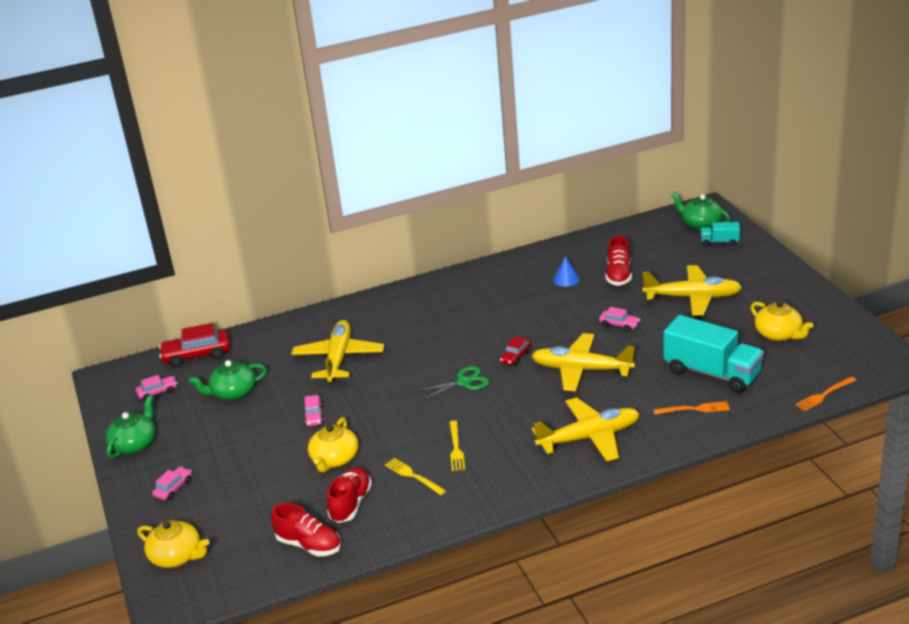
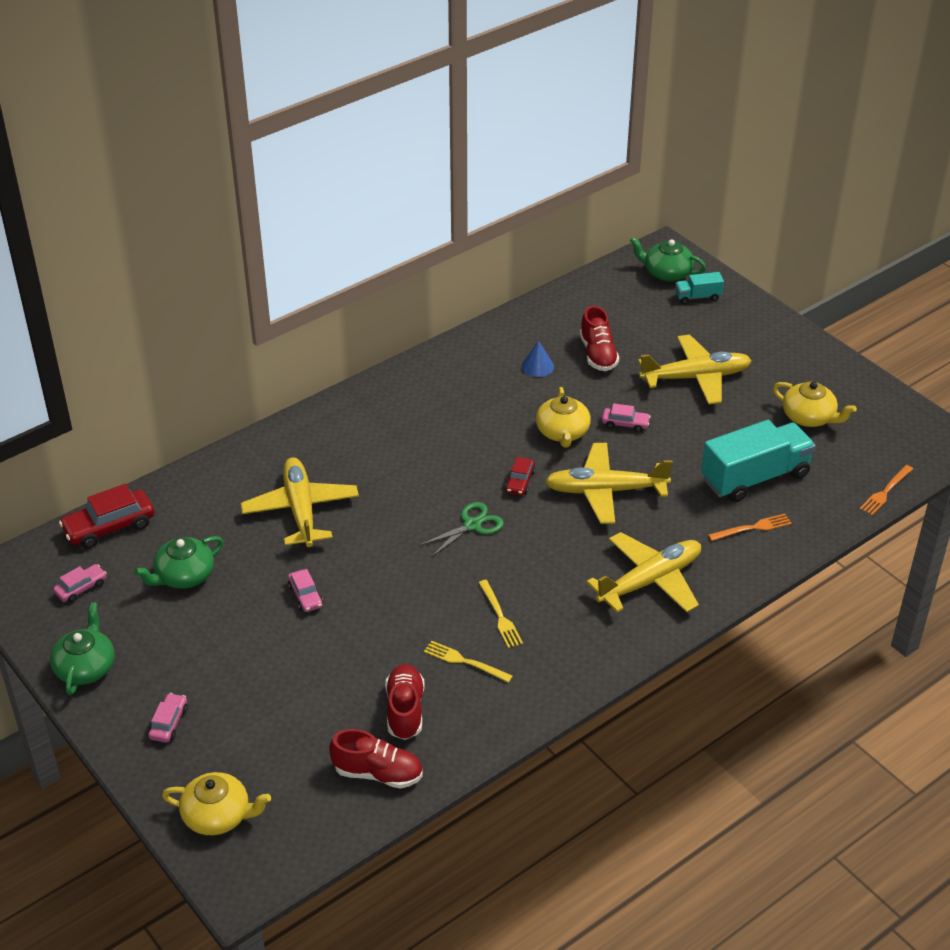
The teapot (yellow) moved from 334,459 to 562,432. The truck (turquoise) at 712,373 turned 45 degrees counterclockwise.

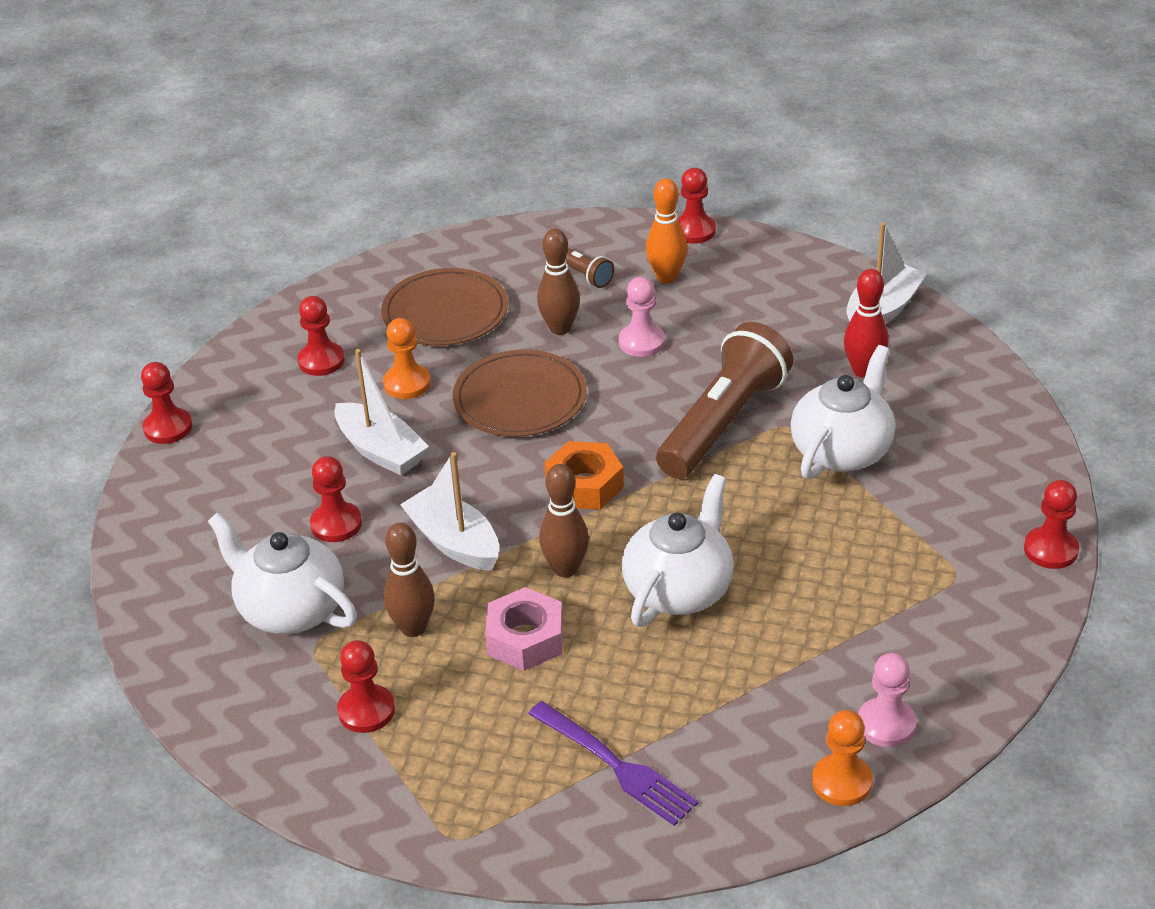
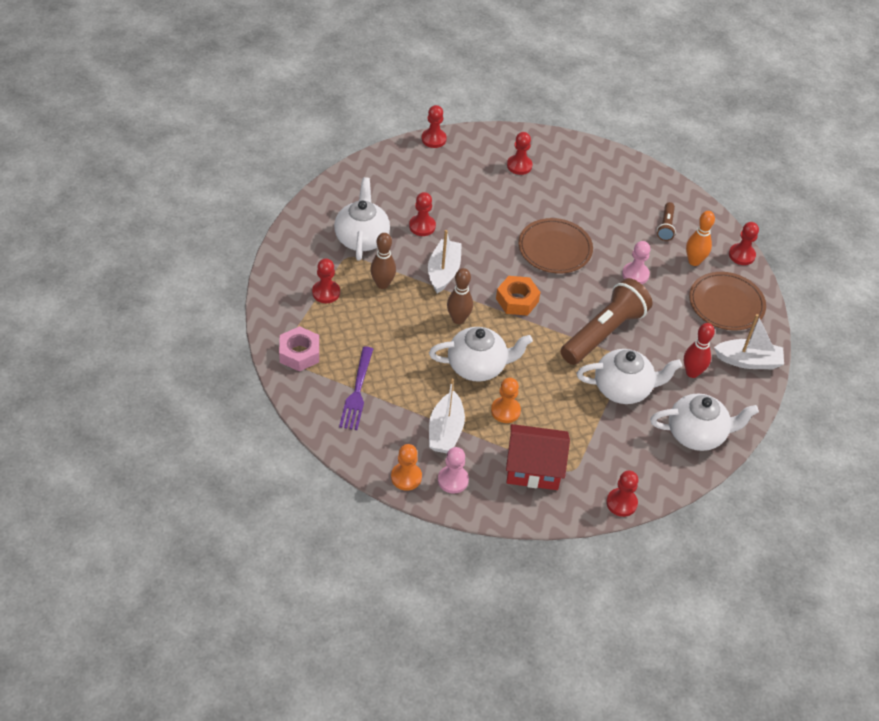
The nut (pink) moved from 525,639 to 299,353. The boat (white) moved from 381,451 to 445,431. The pawn (orange) moved from 407,383 to 505,411. The house (red) at 533,468 appeared. The flashlight (brown) at 723,422 turned 45 degrees counterclockwise. The teapot (white) at 697,434 appeared. The plate (brown) moved from 445,313 to 726,304. The bowling pin (brown) at 560,328 disappeared.

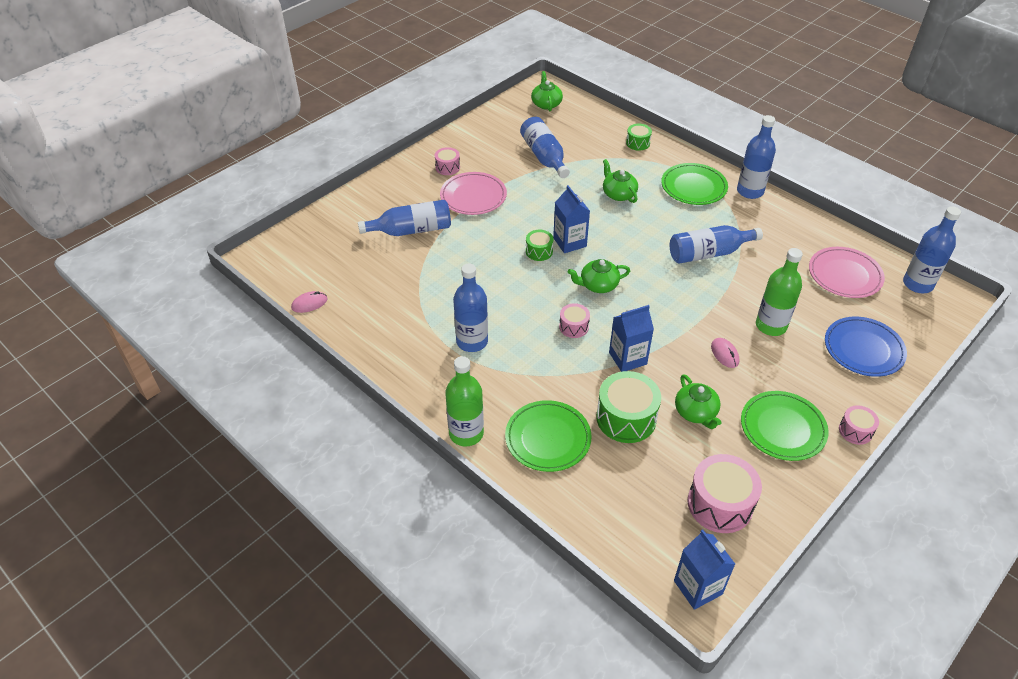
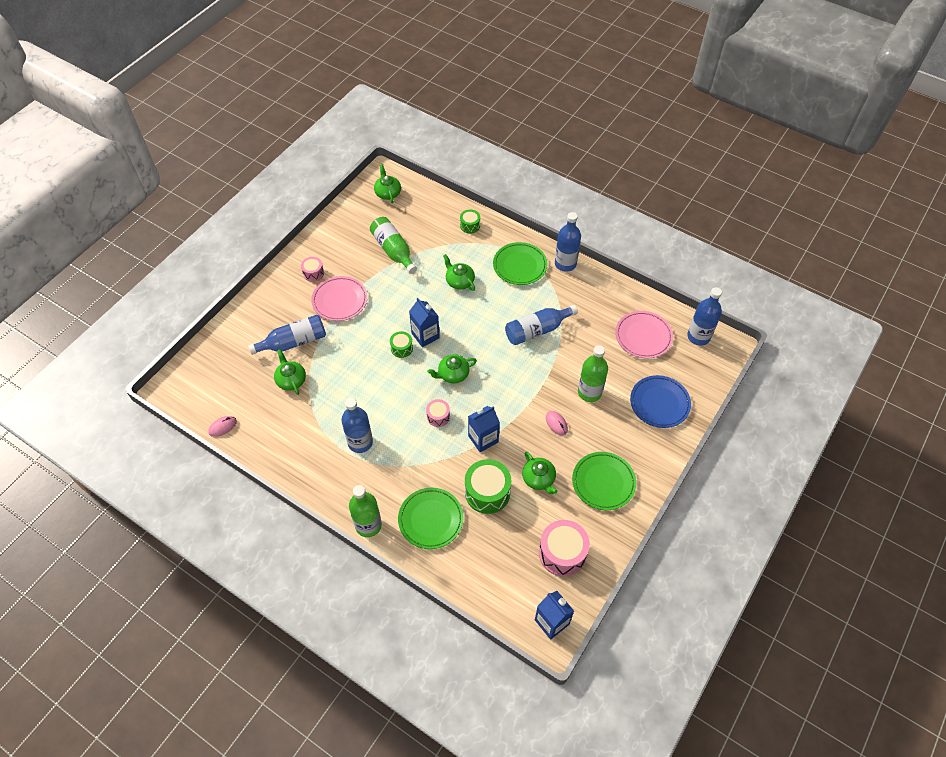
The teapot (green) at 291,380 appeared. The bottle (blue) at 544,156 became the bottle (green) at 393,250. The drum (pink) at 855,431 disappeared.

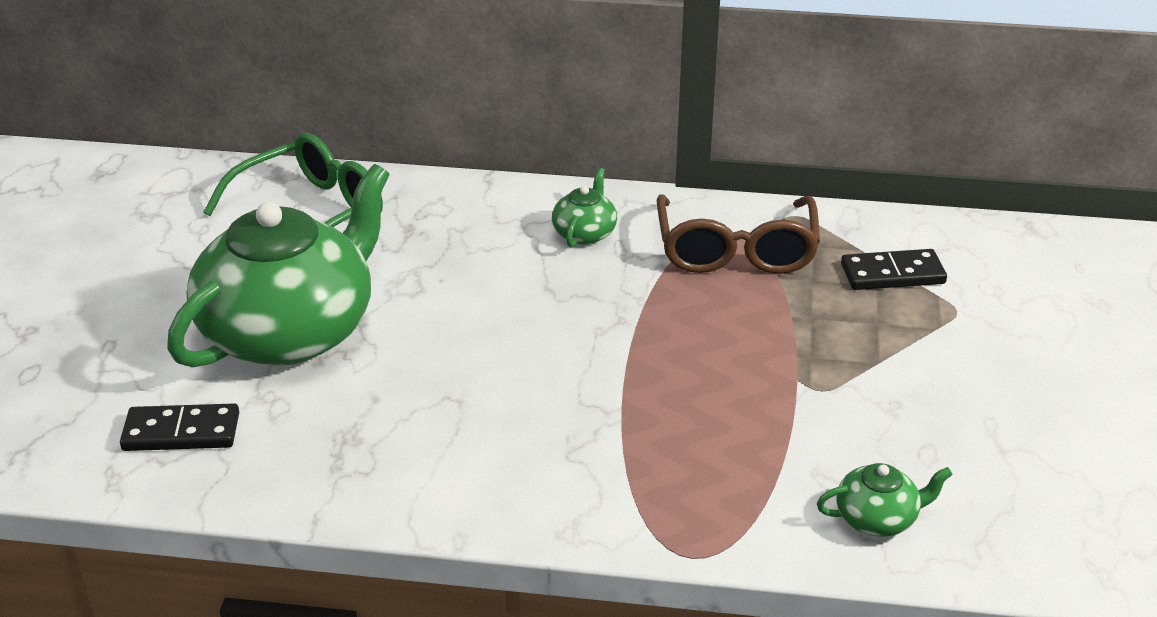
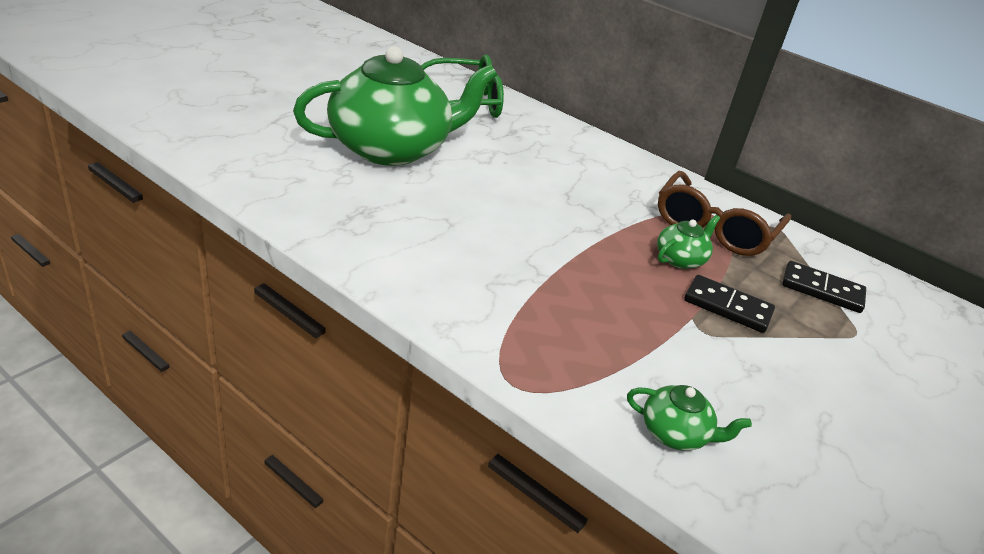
The teapot (green) moved from 585,233 to 680,259. The domino (black) moved from 181,432 to 727,307.

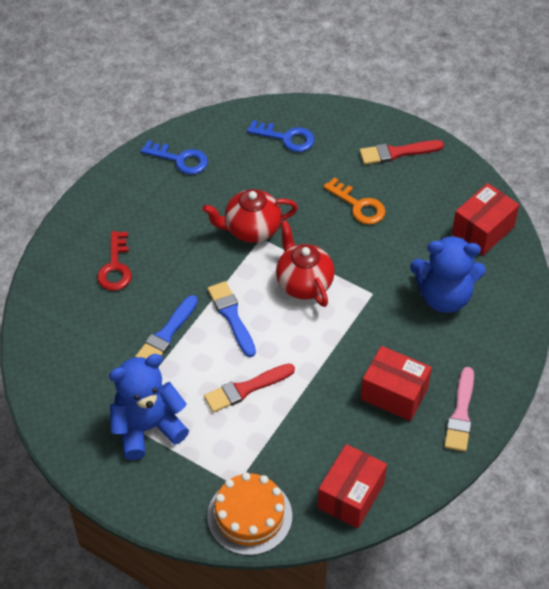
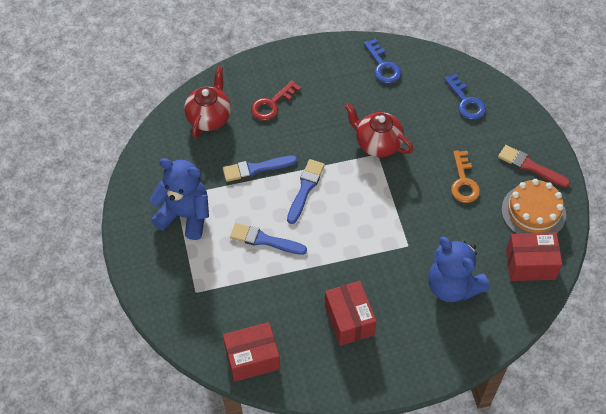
The teapot (red) moved from 303,283 to 209,117. The brush (red) at 246,389 became the brush (blue) at 264,240. The cake (orange) moved from 249,516 to 533,212. The brush (pink) at 461,414 disappeared.

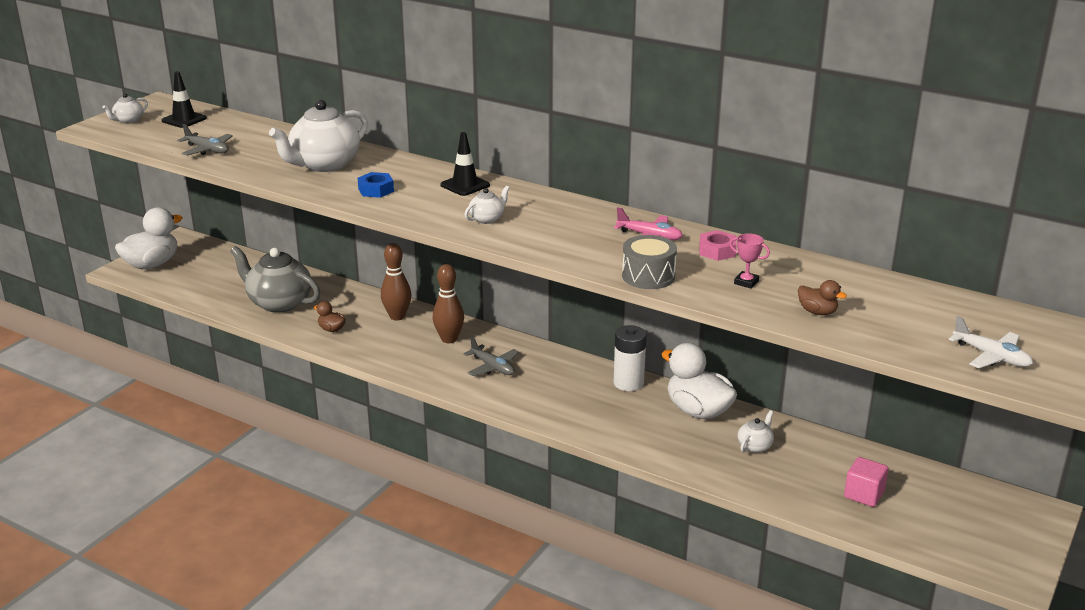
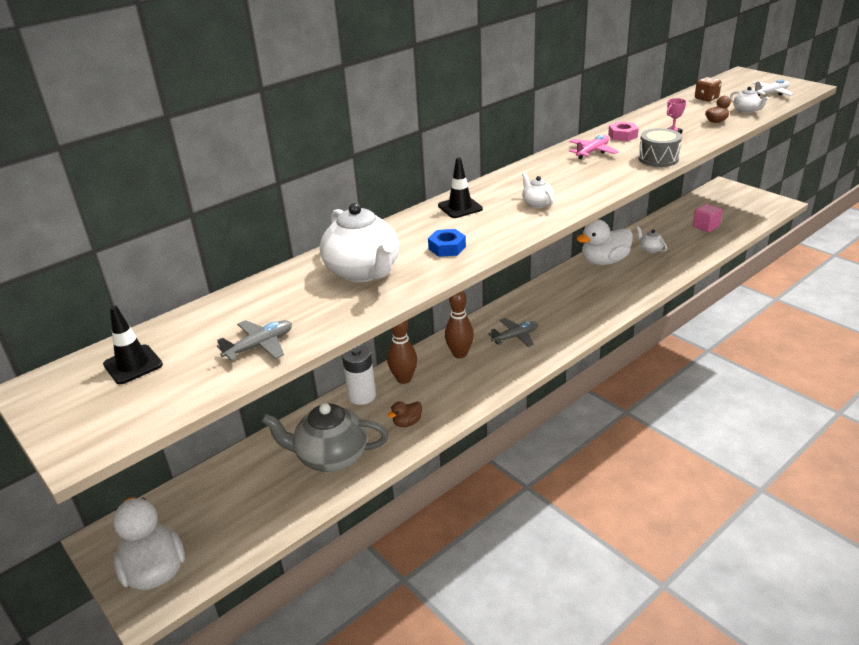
The teapot (grey) at 279,303 turned 45 degrees clockwise. The battery (white) moved from 628,383 to 362,396. The dice (brown) at 706,98 appeared. The teapot (white) moved from 128,121 to 746,111.

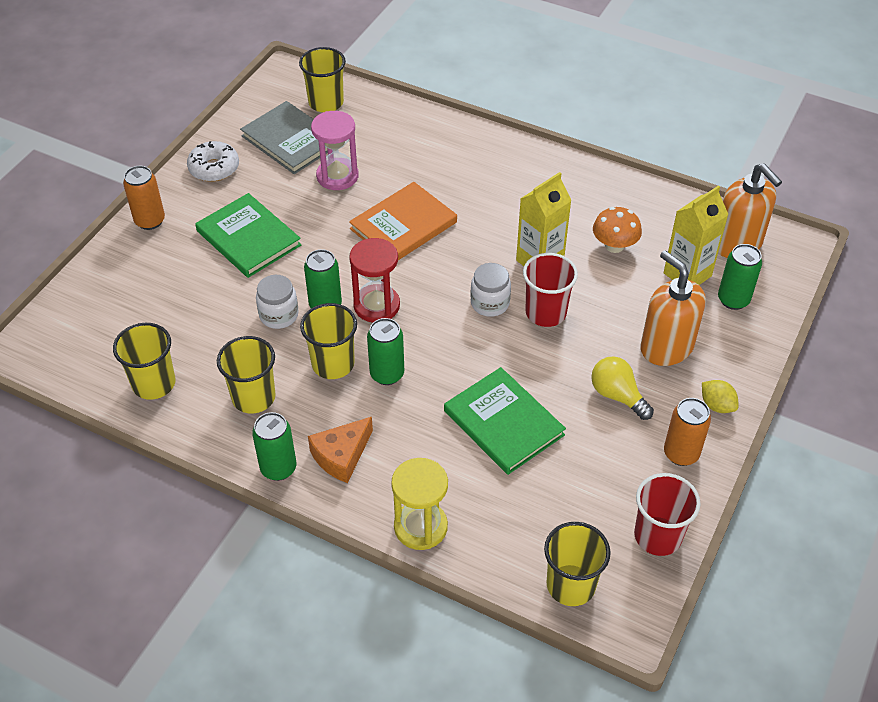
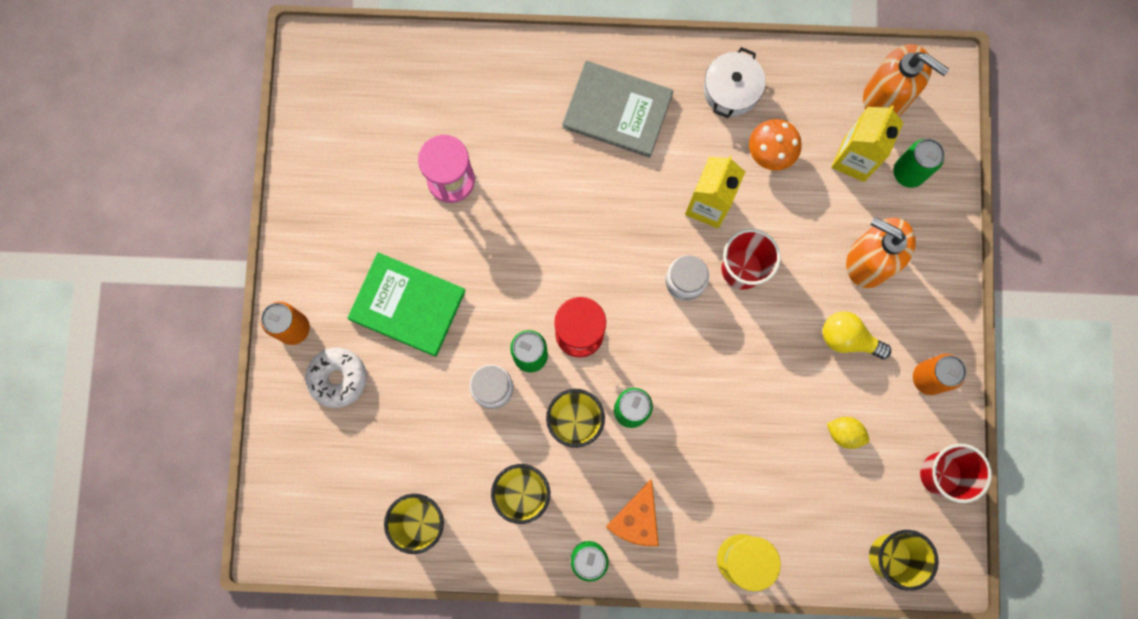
The donut (white) moved from 214,168 to 338,378. The book (grey) moved from 290,140 to 617,110. The pot (white) at 731,90 appeared. The lemon (yellow) moved from 717,405 to 844,433. The cup (yellow) at 326,102 disappeared. The book (orange) at 403,225 disappeared. The book (green) at 503,423 disappeared.

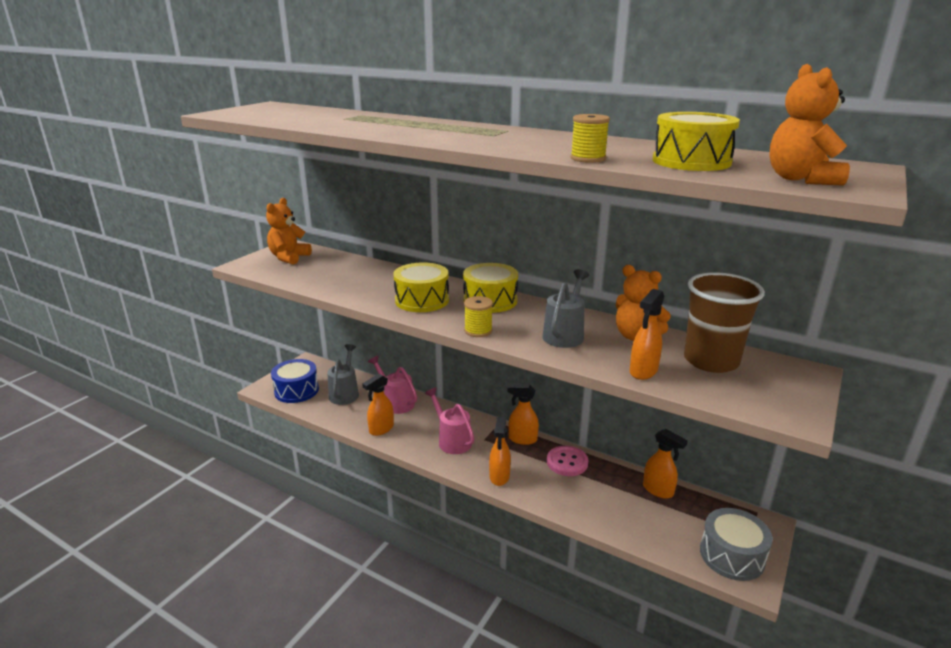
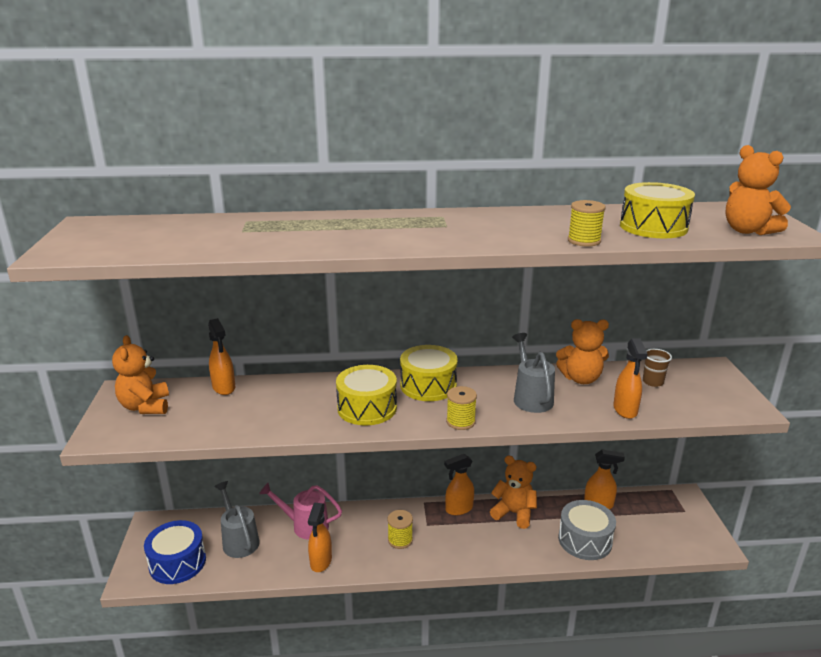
The spray bottle (orange) moved from 499,477 to 224,388. The watering can (pink) at 452,440 was replaced by the spool (yellow) at 400,540. The button (pink) at 567,462 was replaced by the teddy bear (orange) at 514,513. The drum (grey) moved from 732,555 to 585,540. The cup (brown) at 711,361 changed to 0.44 times the size.

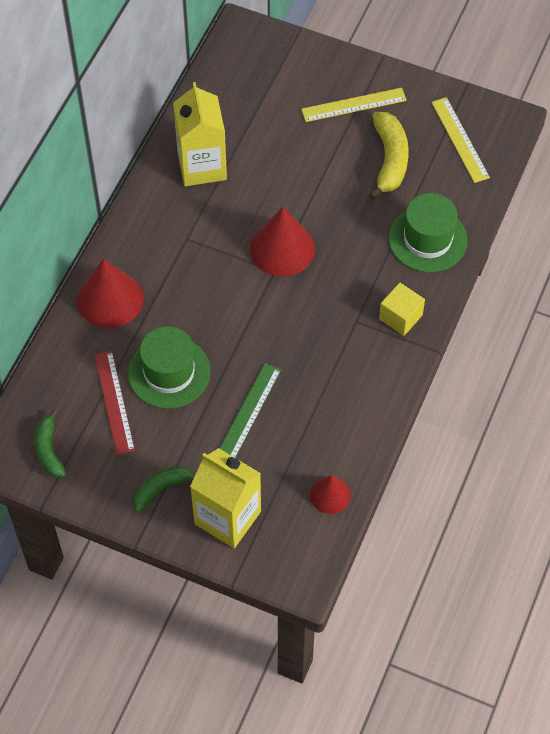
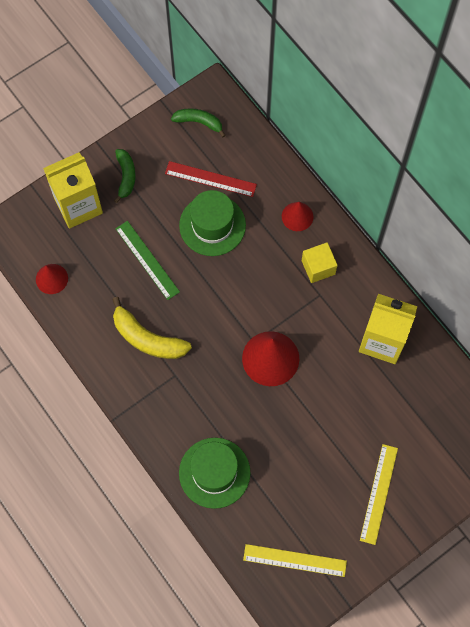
The banana (yellow) moved from 389,160 to 147,338. The cone (red) at 110,299 changed to 0.58 times the size. The cube (yellow) moved from 400,317 to 318,267.

